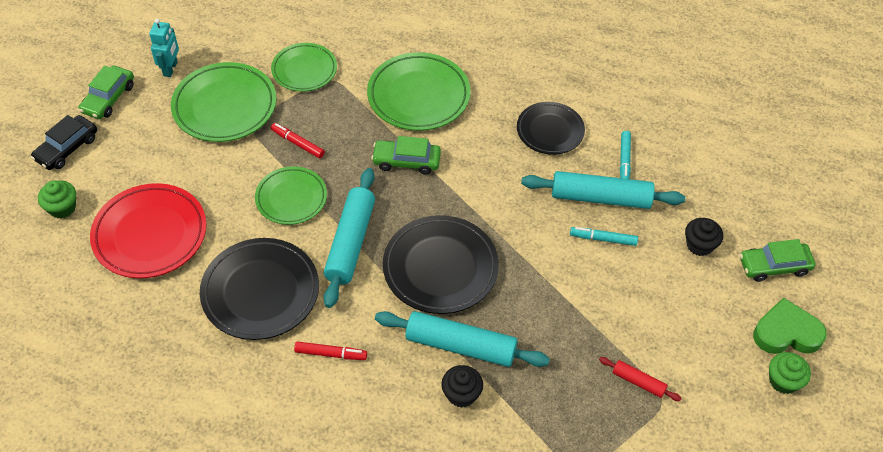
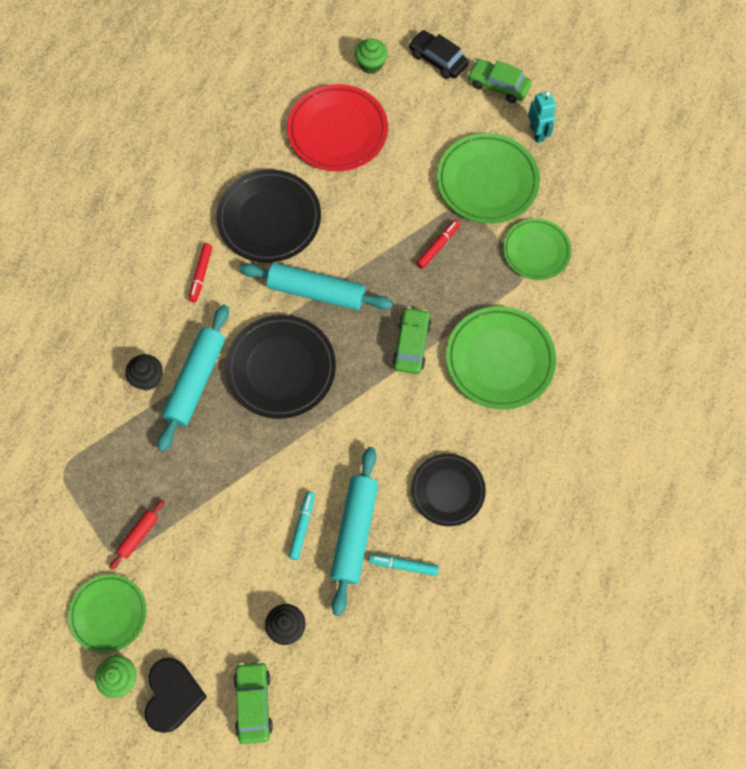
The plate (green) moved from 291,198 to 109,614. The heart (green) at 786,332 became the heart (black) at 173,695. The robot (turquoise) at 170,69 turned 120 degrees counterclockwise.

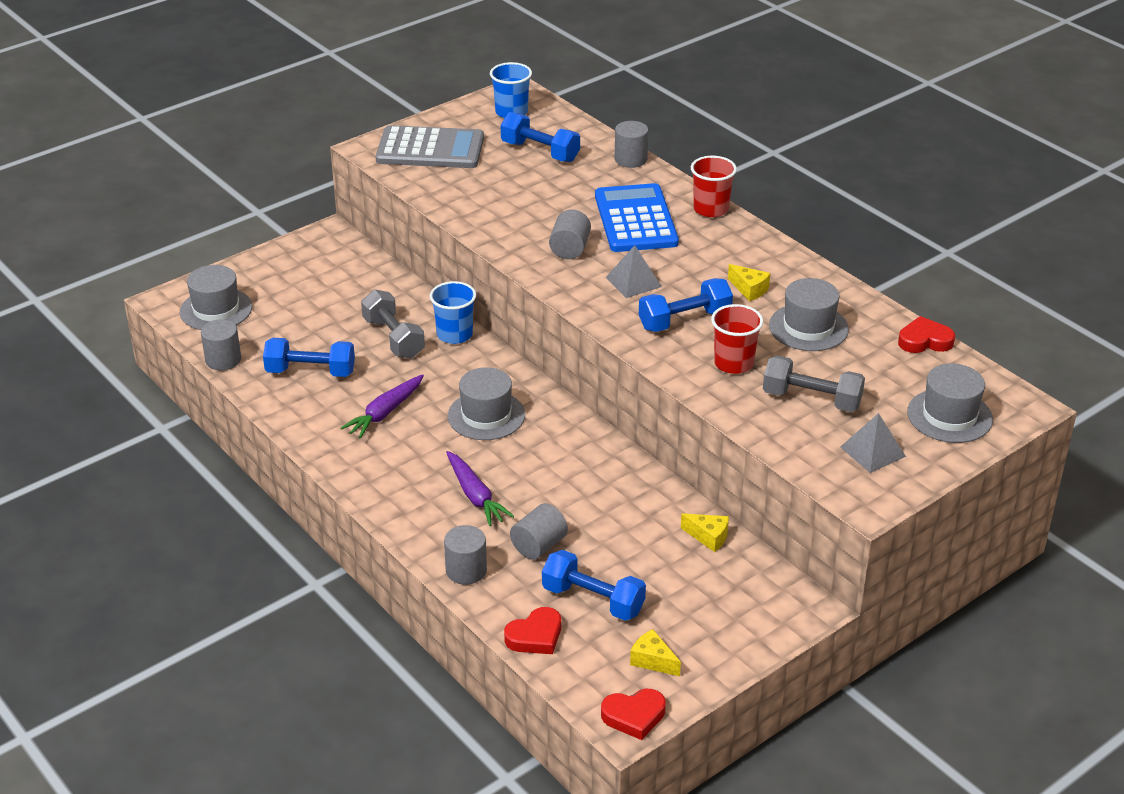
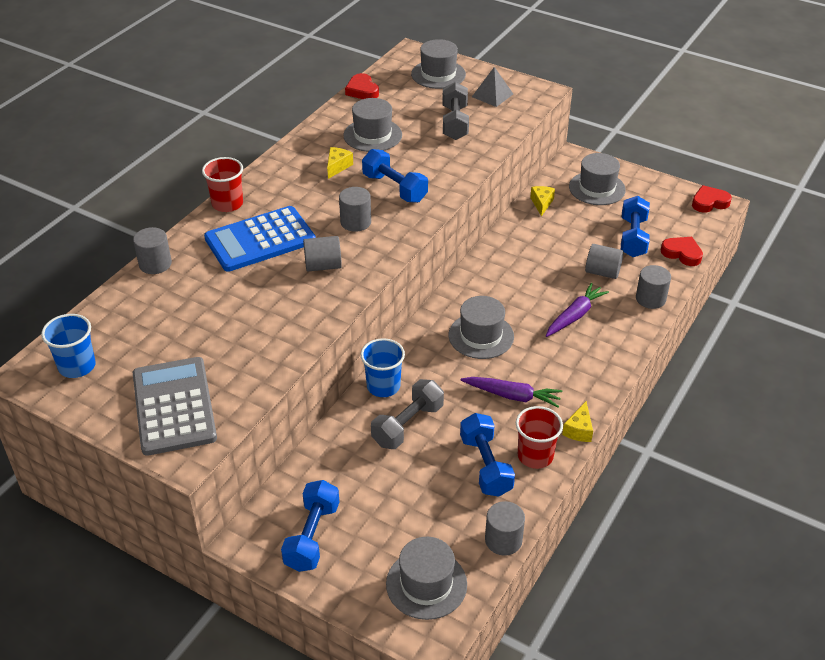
The dumbbell (blue) moved from 540,152 to 312,536. The pyramid (grey) at 633,282 was replaced by the cylinder (grey) at 355,222. The cup (red) moved from 733,363 to 535,456. The cheese (yellow) moved from 652,660 to 579,430. The hat (grey) at 597,188 appeared. The heart (red) at 634,716 turned 75 degrees counterclockwise.

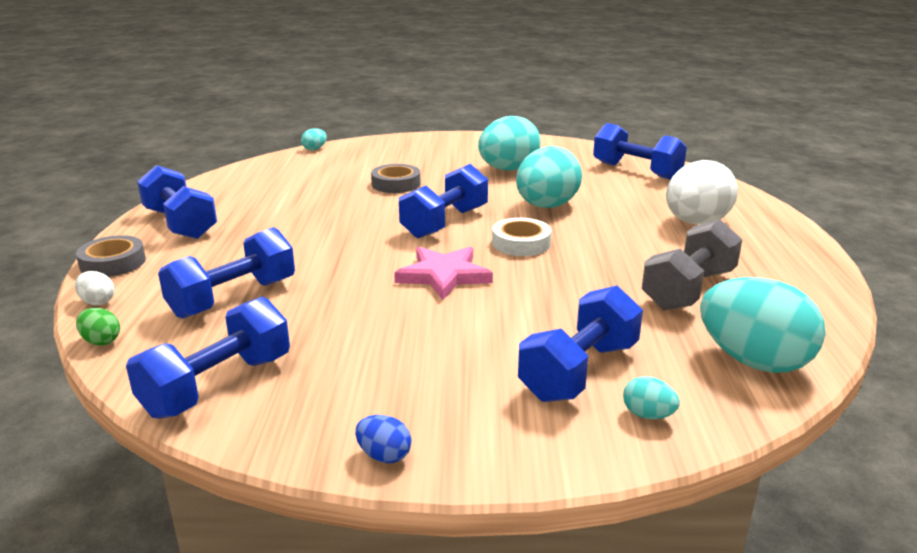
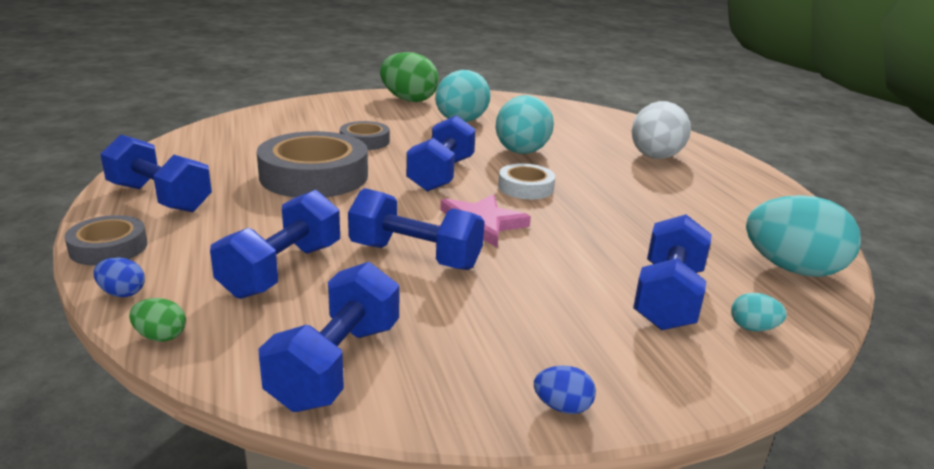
The egg (white) at 97,302 became the egg (blue) at 122,293. The tape (grey) at 314,176 appeared. The dumbbell (blue) moved from 636,171 to 415,256. The egg (green) at 408,100 appeared. The egg (turquoise) at 314,149 disappeared. The dumbbell (grey) at 688,290 disappeared.

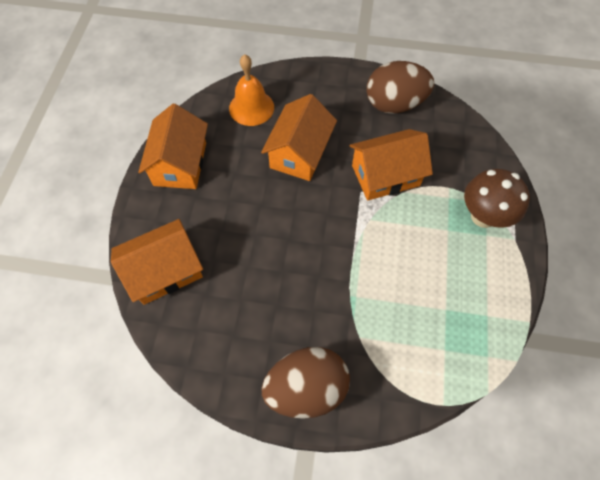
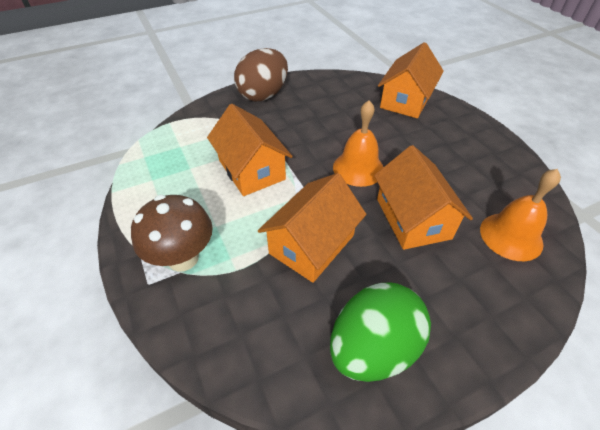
The house (orange) moved from 180,164 to 251,169. The egg (brown) at 394,104 became the egg (green) at 373,347. The bell (orange) at 358,168 appeared.

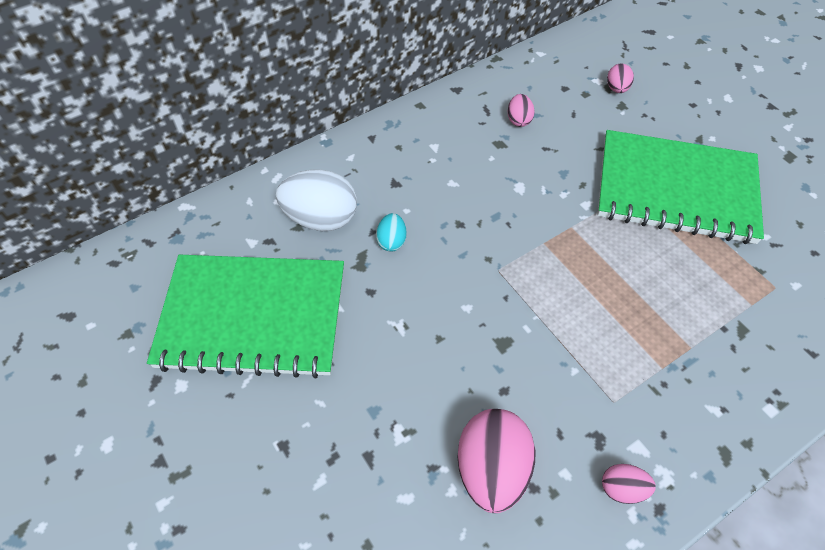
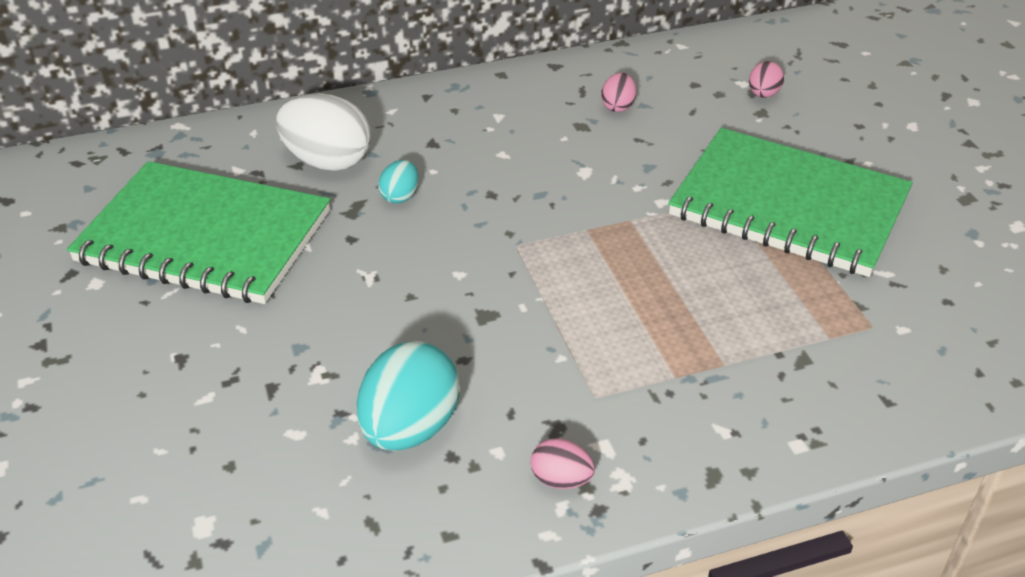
The egg (pink) at 491,469 became the egg (turquoise) at 410,428.

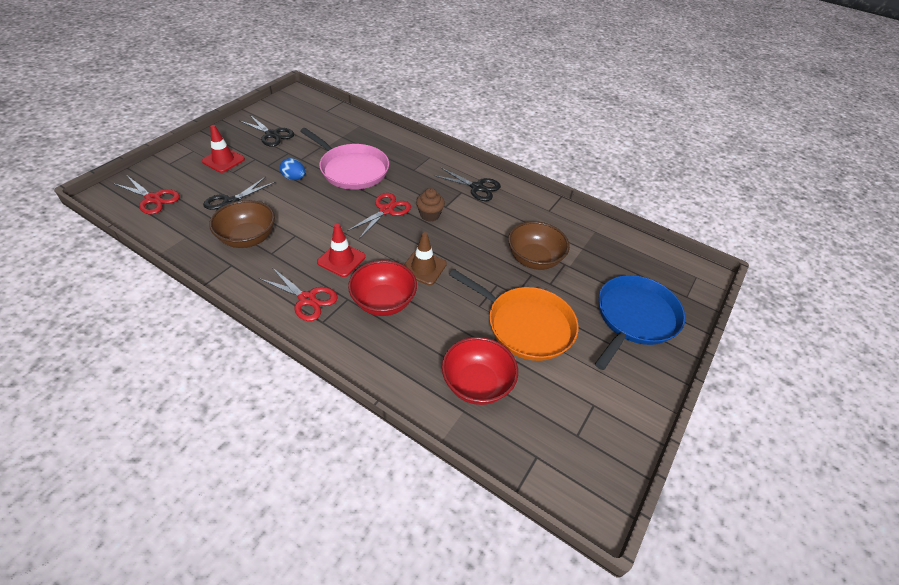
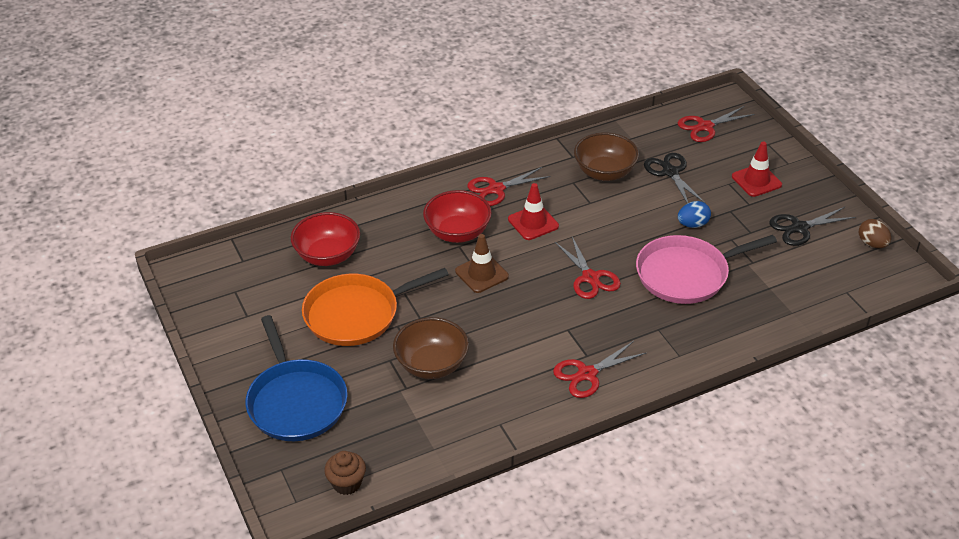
The cupcake (brown) moved from 429,215 to 347,483. The scissors (black) at 477,187 became the scissors (red) at 587,374. The egg (brown) at 872,244 appeared.

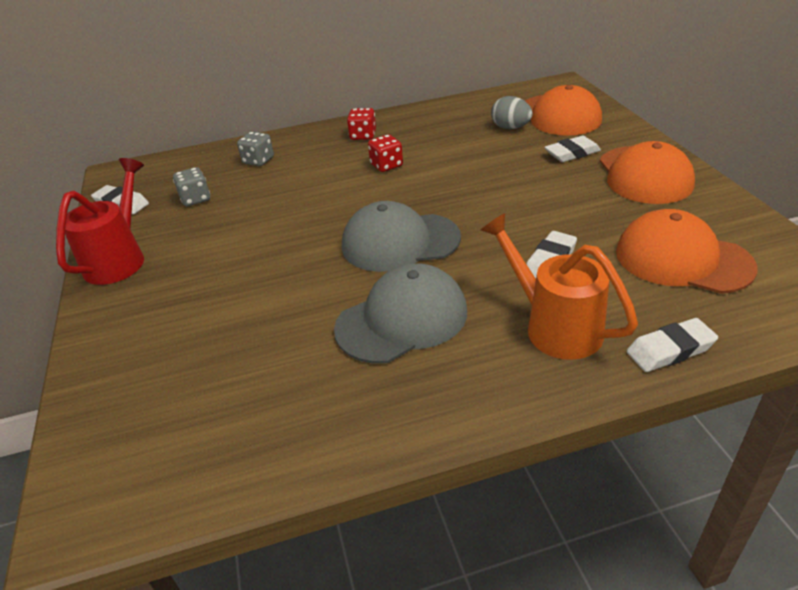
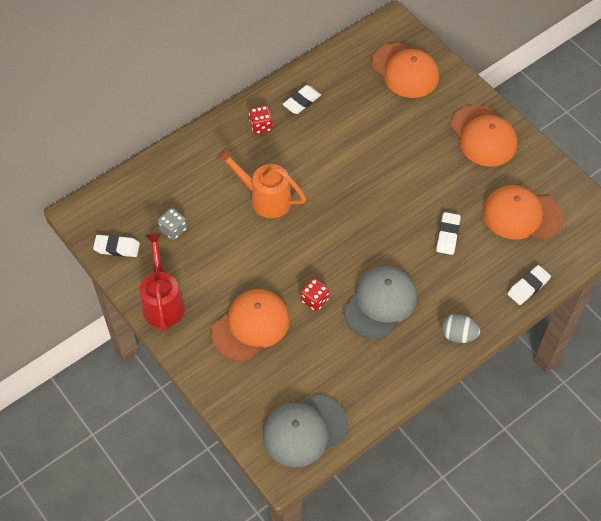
The cap (orange) at 251,326 appeared. The watering can (orange) moved from 554,326 to 265,198. The cap (grey) moved from 400,242 to 304,430. The eraser (white) moved from 572,153 to 301,102. The dice (red) moved from 386,165 to 314,300. The egg (grey) moved from 510,128 to 458,335. The dice (grey) at 258,161 disappeared.

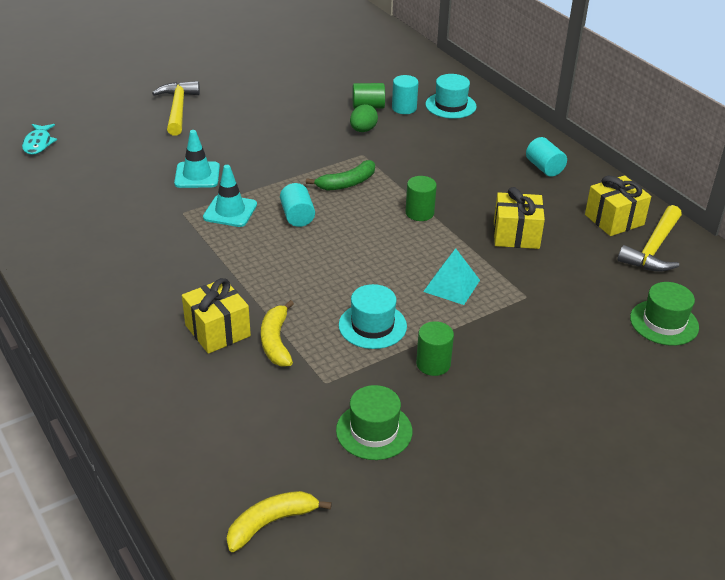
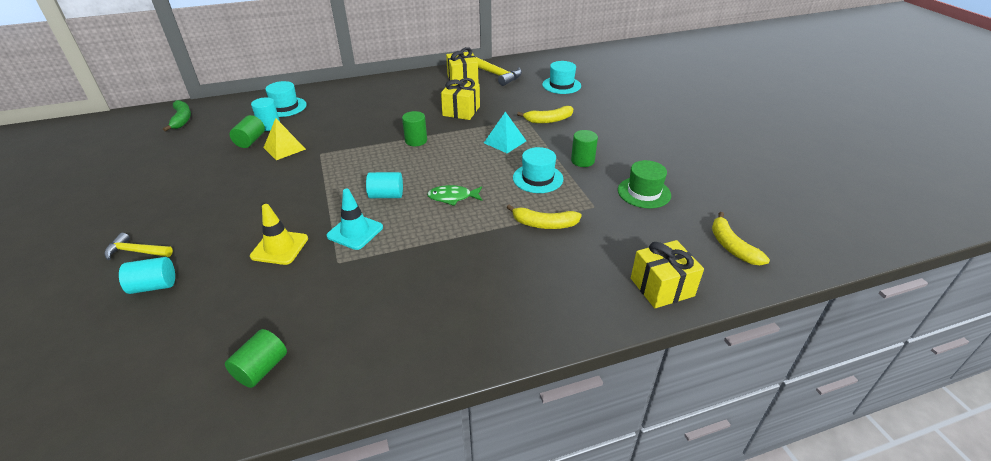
The hammer (yellow) at 178,109 changed to 0.64 times the size. The cylinder (turquoise) moved from 544,168 to 154,286. The banana (green) moved from 347,183 to 182,119. The cylinder (green) at 261,369 appeared. The traffic cone (turquoise) at 197,175 became the traffic cone (yellow) at 279,247. The egg (green) at 363,130 was replaced by the pyramid (yellow) at 284,148. The fish (green) at 452,197 appeared. The banana (yellow) at 548,120 appeared. The hat (green) at 664,322 became the hat (turquoise) at 561,85. The gift (yellow) moved from 217,331 to 662,287. The fish (turquoise) at 38,144 disappeared.

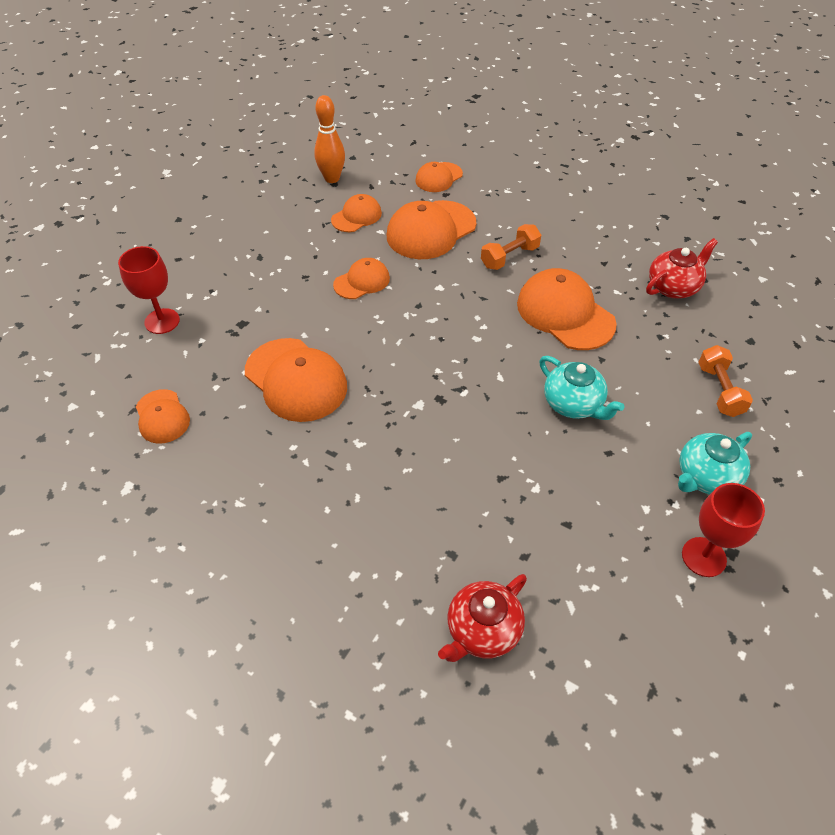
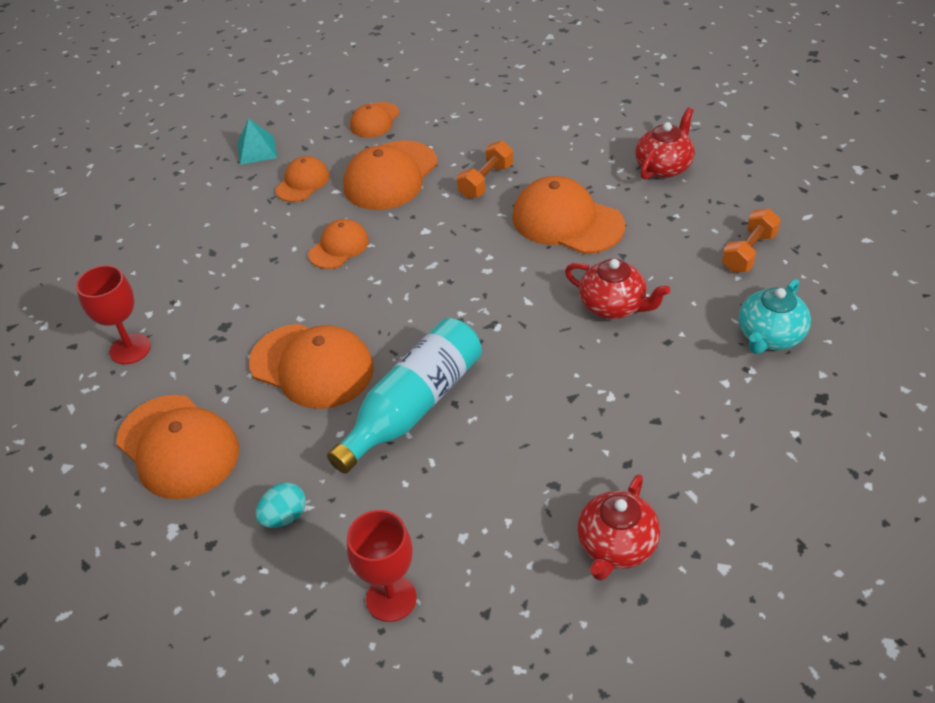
The cap (orange) at 162,417 changed to 1.75 times the size. The bowling pin (orange) at 332,178 was replaced by the pyramid (turquoise) at 257,150. The egg (turquoise) at 284,517 appeared. The bottle (turquoise) at 413,406 appeared. The goblet (red) moved from 703,557 to 391,598. The teapot (turquoise) at 573,404 became the teapot (red) at 613,306. The dumbbell (orange) at 719,390 turned 60 degrees clockwise.

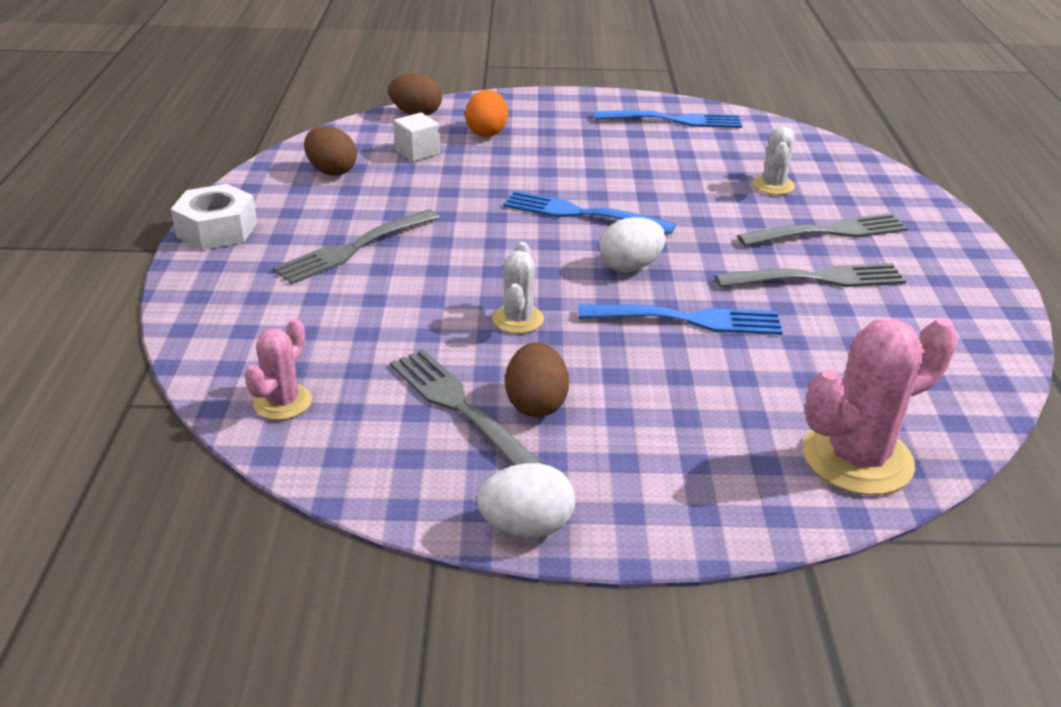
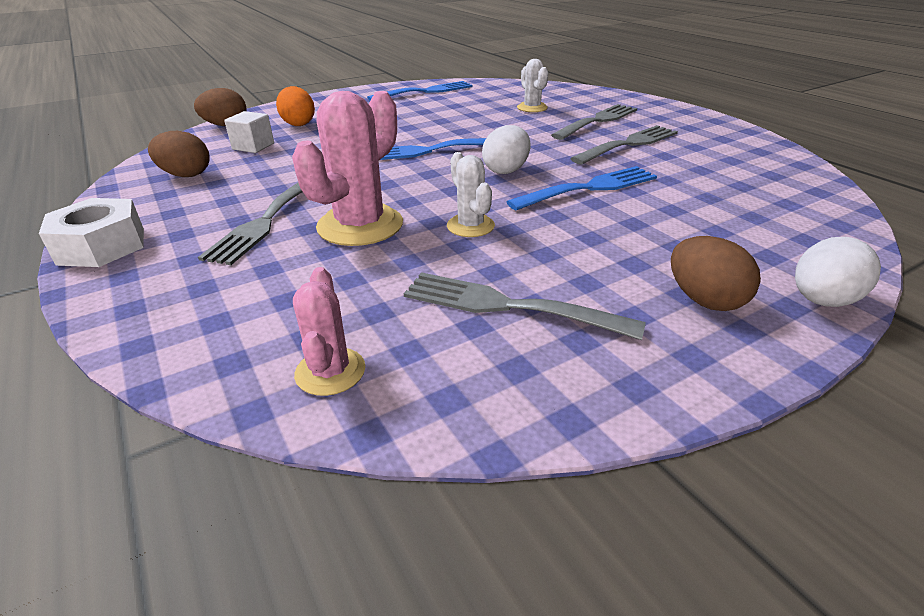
The cactus (pink) moved from 857,458 to 360,225. The egg (brown) moved from 536,404 to 704,300. The egg (white) moved from 526,526 to 822,301.

